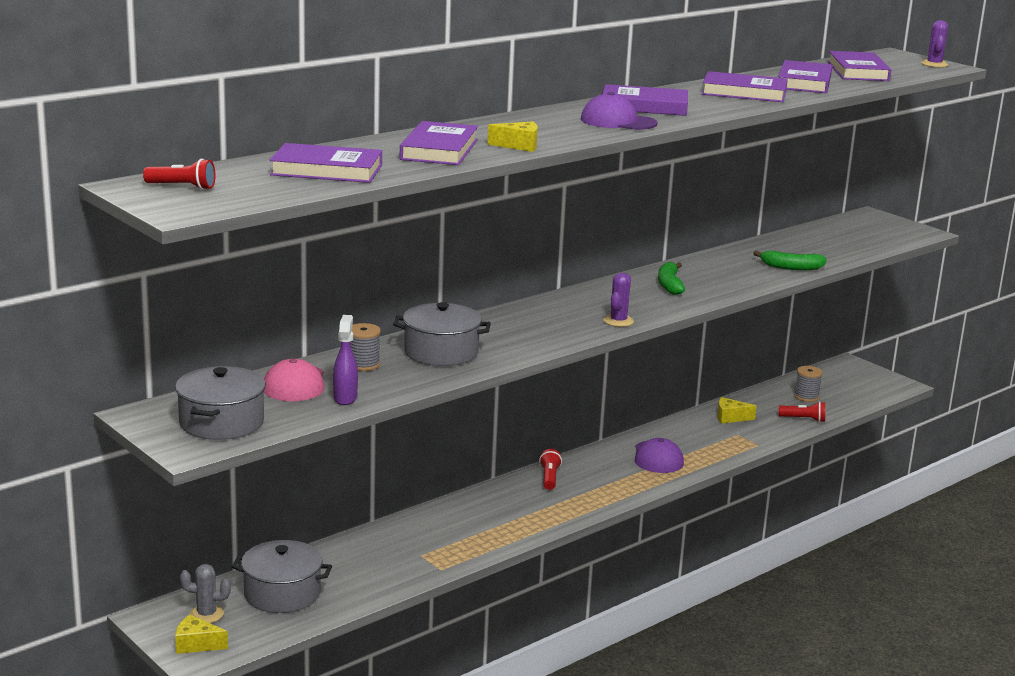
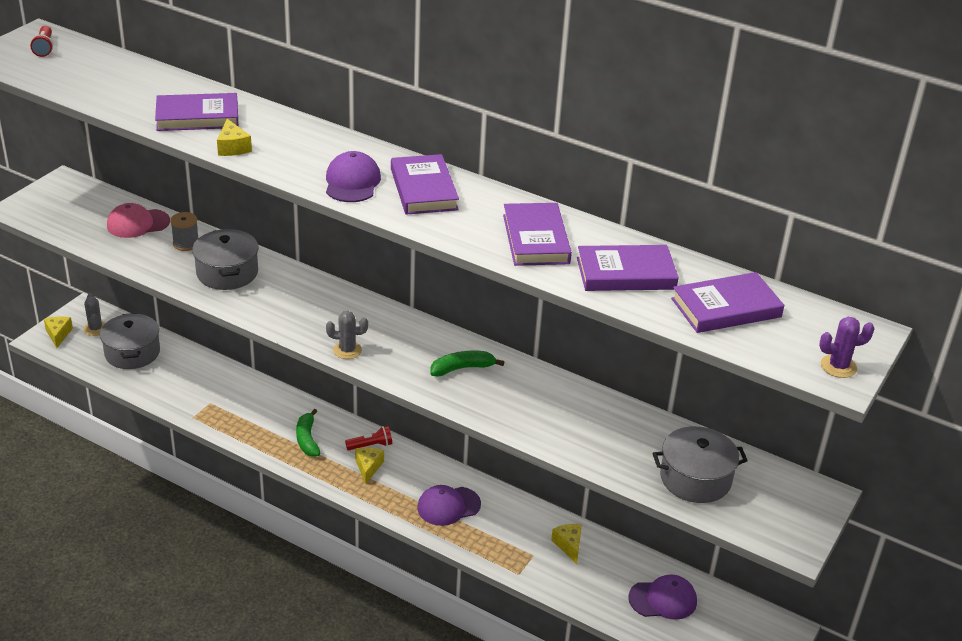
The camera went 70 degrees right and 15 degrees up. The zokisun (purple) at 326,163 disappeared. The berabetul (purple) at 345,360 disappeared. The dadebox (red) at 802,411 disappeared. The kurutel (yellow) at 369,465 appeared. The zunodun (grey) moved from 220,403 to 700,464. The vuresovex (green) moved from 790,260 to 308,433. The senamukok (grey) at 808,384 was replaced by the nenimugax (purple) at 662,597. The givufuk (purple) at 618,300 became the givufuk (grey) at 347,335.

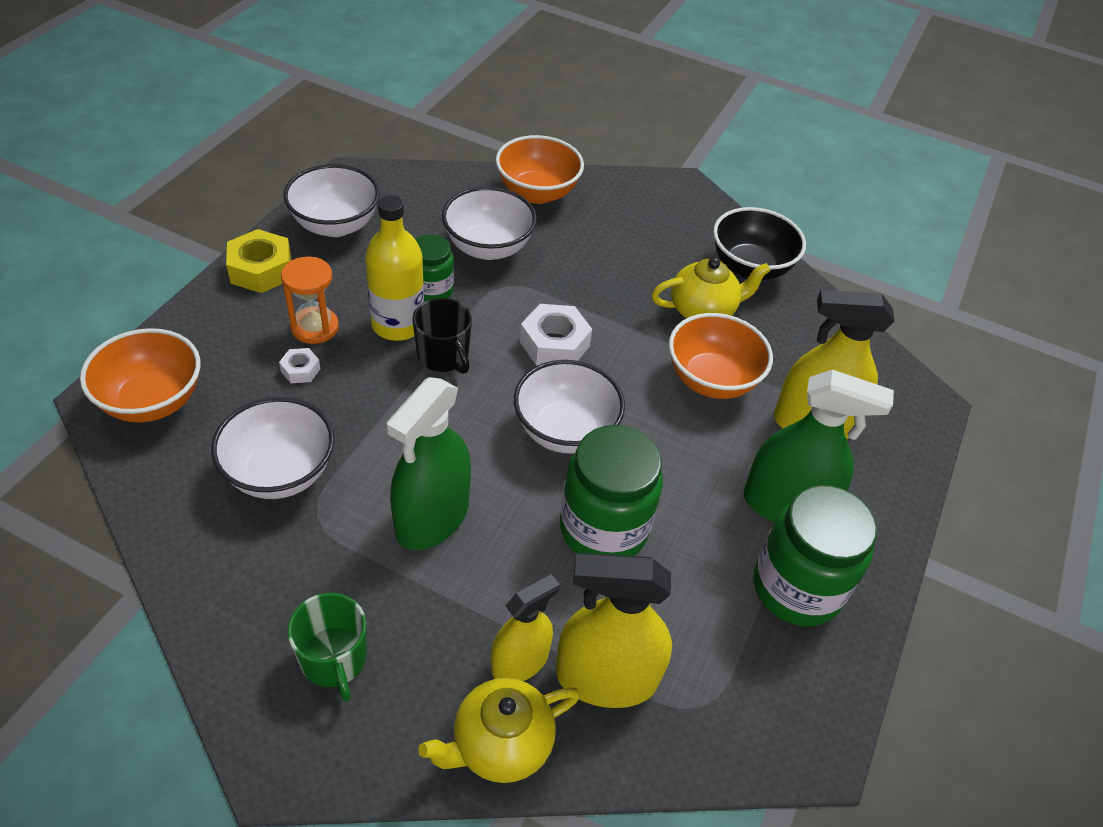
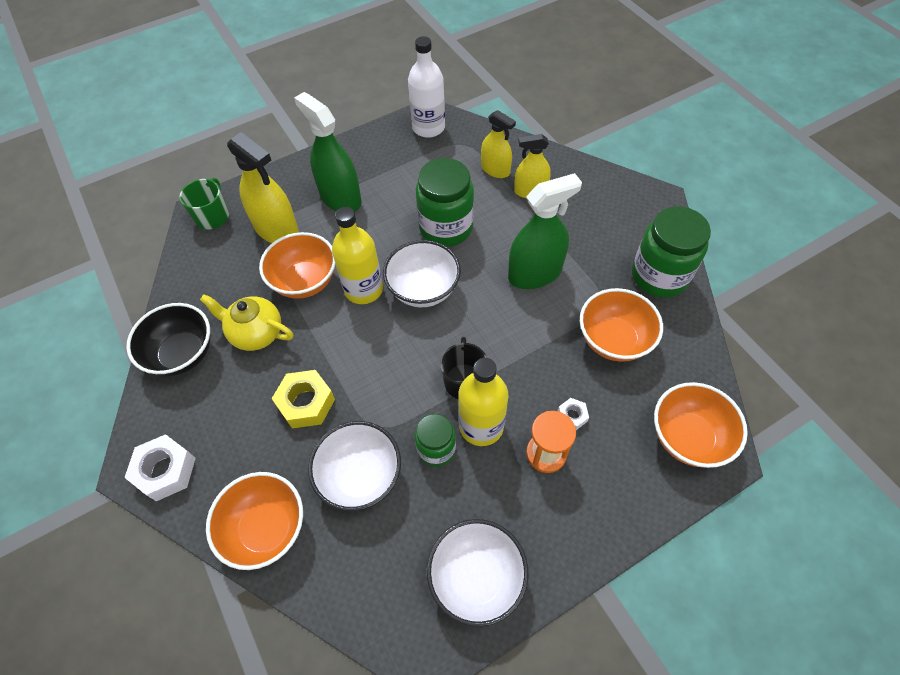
The camera went 140 degrees left and 10 degrees up. The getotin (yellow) at 499,730 disappeared. The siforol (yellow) at 357,255 appeared. The siforol (white) at 426,87 appeared. The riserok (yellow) moved from 258,261 to 303,399. The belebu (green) moved from 327,647 to 204,203. The riserok (white) moved from 556,335 to 160,467. The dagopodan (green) moved from 815,555 to 671,252. The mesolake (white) at 273,448 became the mesolake (orange) at 621,325. The berabetul (yellow) at 614,630 changed to 0.63 times the size.

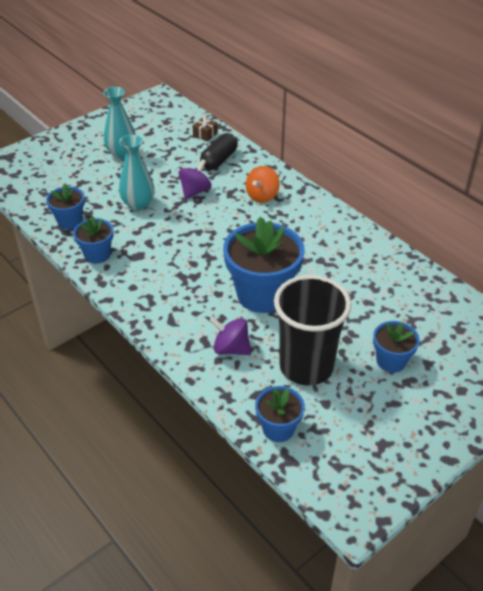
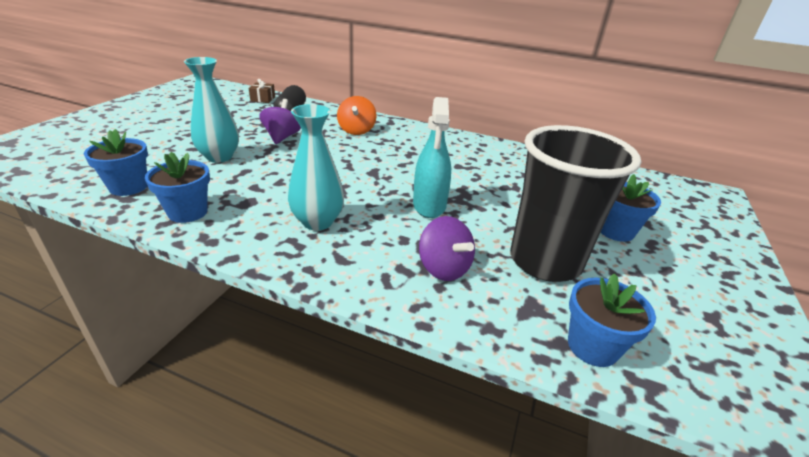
The camera went 30 degrees left and 10 degrees down. The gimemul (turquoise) moved from 119,123 to 316,167. The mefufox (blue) at 264,264 was replaced by the berabetul (turquoise) at 432,157. The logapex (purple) at 230,336 turned 120 degrees counterclockwise.

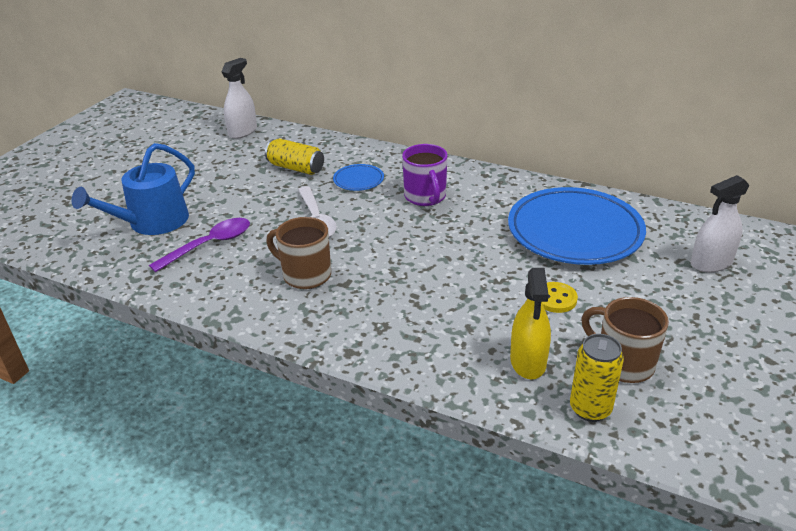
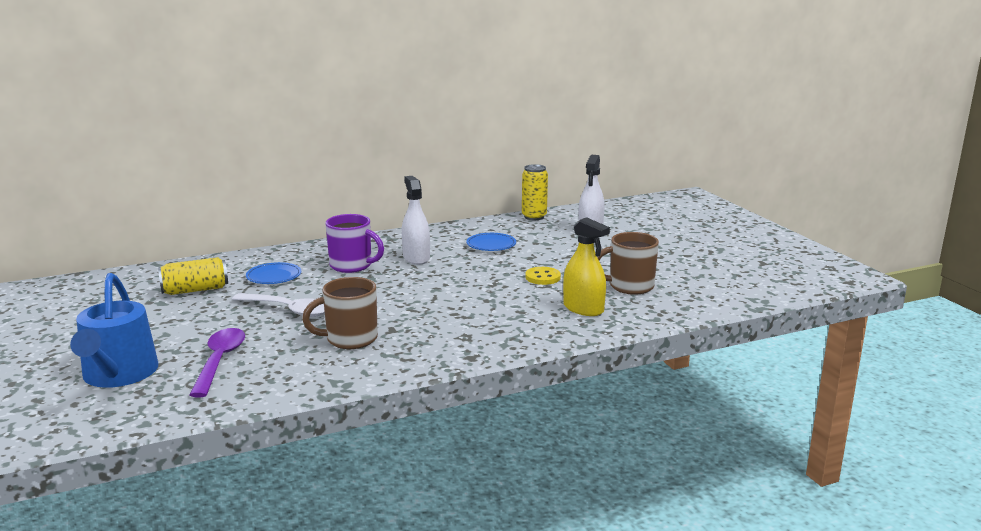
The camera went 50 degrees left and 15 degrees down. The berabetul (white) moved from 239,98 to 416,220. The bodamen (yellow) moved from 597,378 to 535,192. The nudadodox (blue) at 577,226 changed to 0.43 times the size.

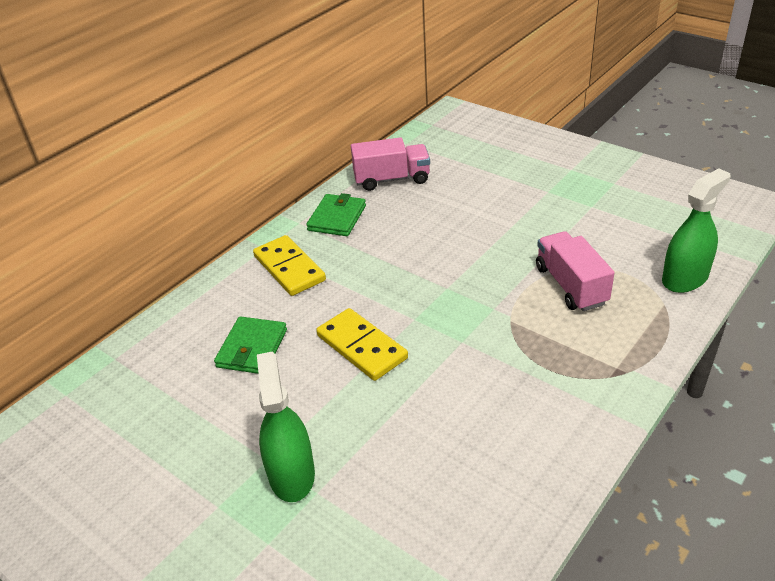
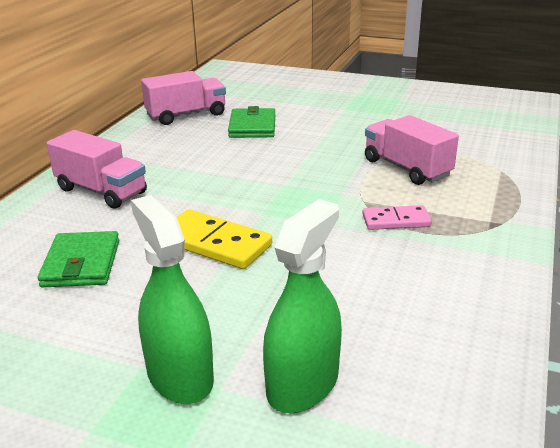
The camera went 20 degrees left and 10 degrees down. The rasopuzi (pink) at 397,217 appeared. The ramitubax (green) moved from 336,214 to 251,122. The berabetul (green) moved from 696,230 to 302,306. The rasopuzi (yellow) at 289,265 was replaced by the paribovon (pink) at 97,169.

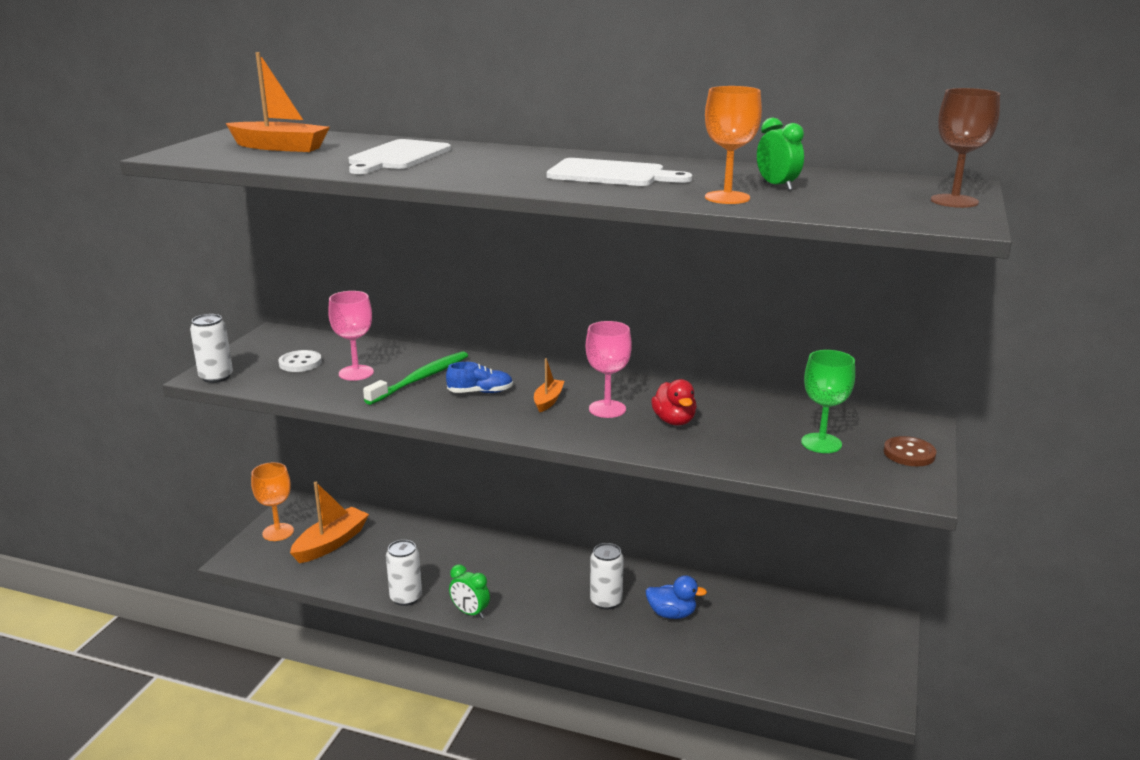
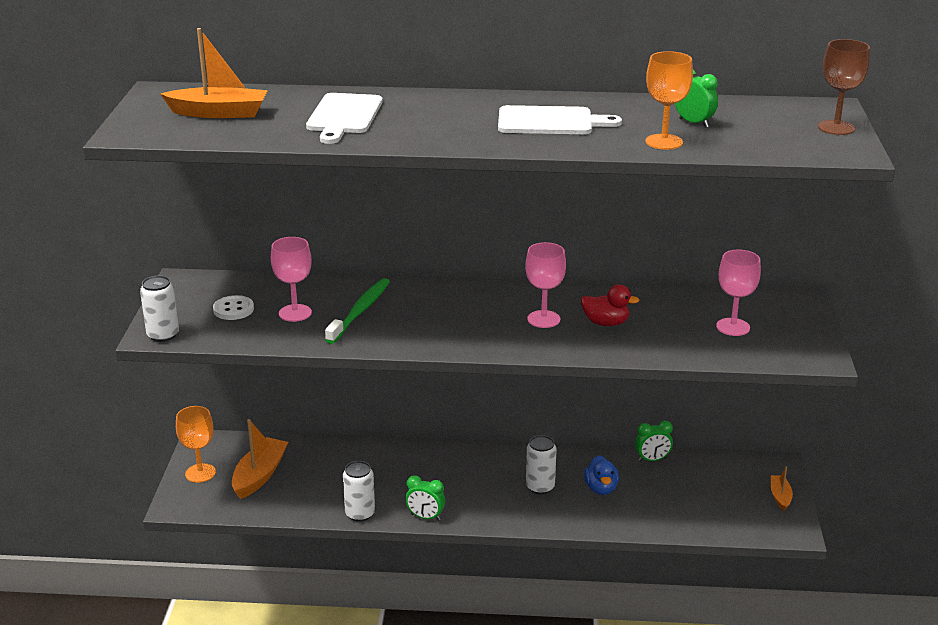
The camera went 15 degrees left and 5 degrees up. The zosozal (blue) at 479,377 disappeared. The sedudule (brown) at 910,451 disappeared. The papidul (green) at 654,441 appeared. The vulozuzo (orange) moved from 549,385 to 782,488. The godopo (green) at 828,401 became the godopo (pink) at 738,293. The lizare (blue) at 676,597 turned 90 degrees clockwise. The lizare (red) at 674,402 turned 45 degrees counterclockwise.

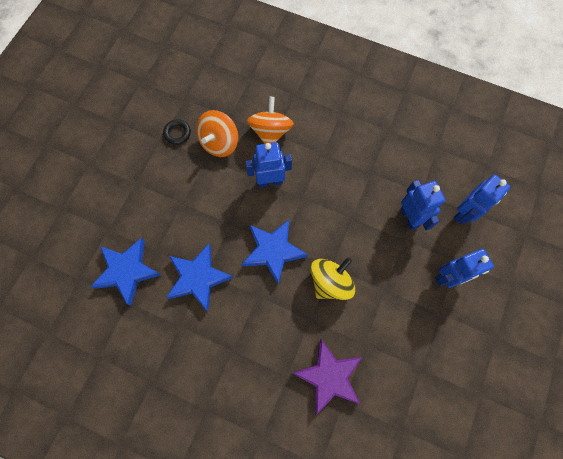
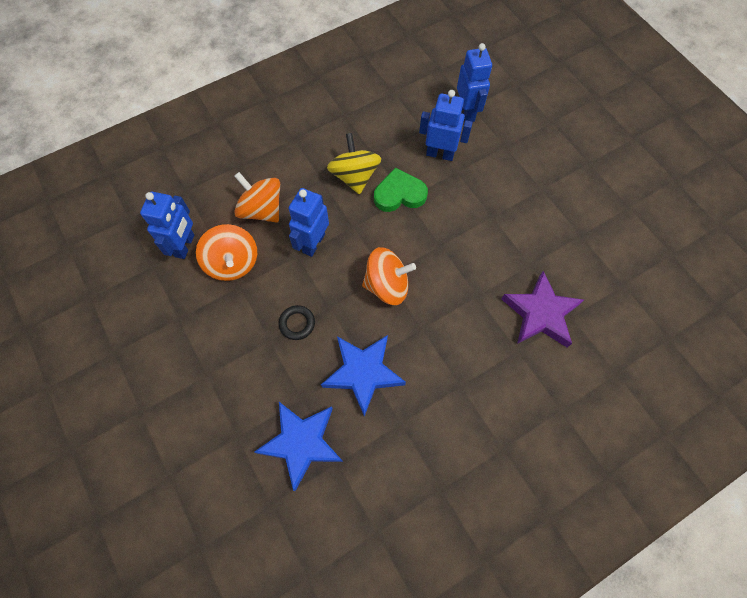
The camera went 55 degrees left and 5 degrees down. The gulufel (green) at 401,190 appeared. The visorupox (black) moved from 177,132 to 297,322. The logapex (yellow) moved from 333,278 to 354,164. The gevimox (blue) moved from 464,268 to 167,225. The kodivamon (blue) at 275,252 was replaced by the logapex (orange) at 389,276.

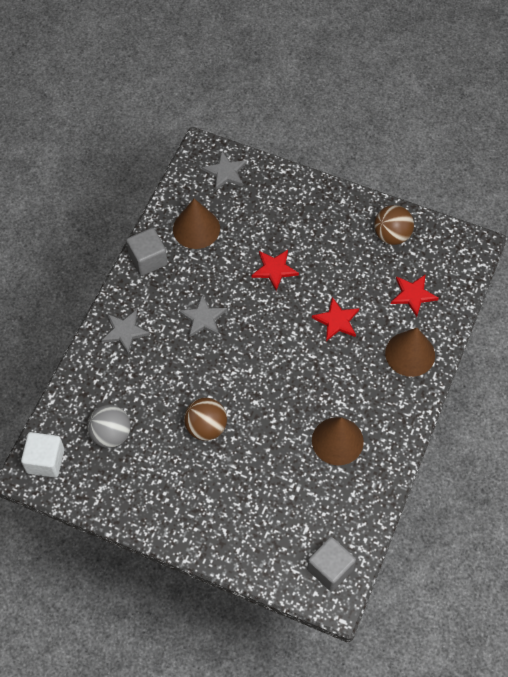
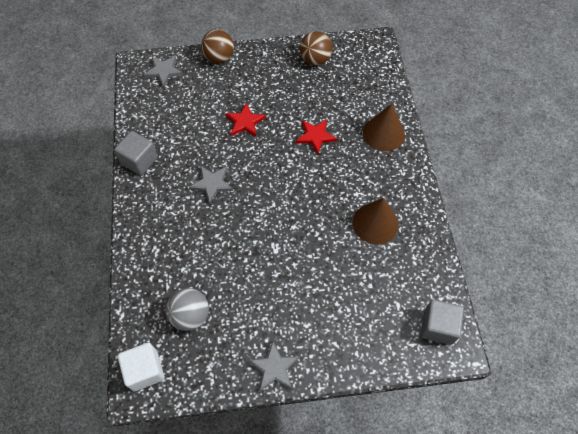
The camera went 30 degrees left and 0 degrees up. The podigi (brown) at 196,224 disappeared. The kodivamon (red) at 415,296 disappeared. The kodivamon (grey) moved from 125,332 to 273,366. The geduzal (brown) moved from 205,419 to 217,46.

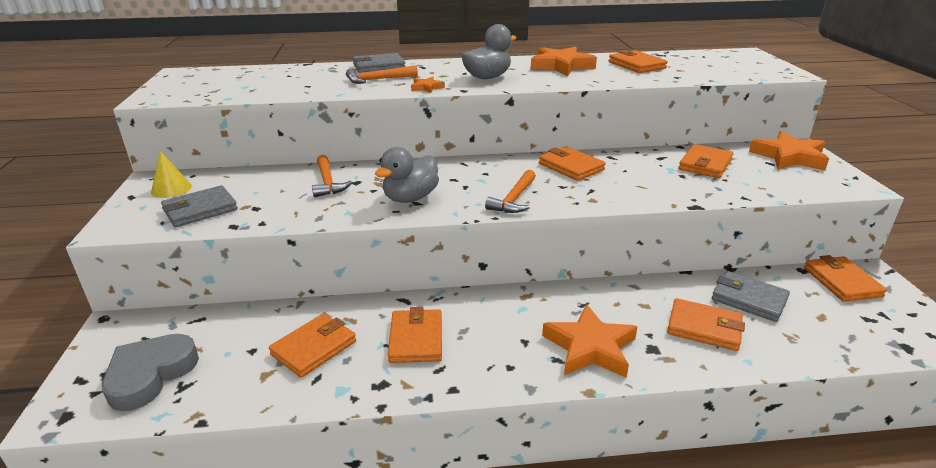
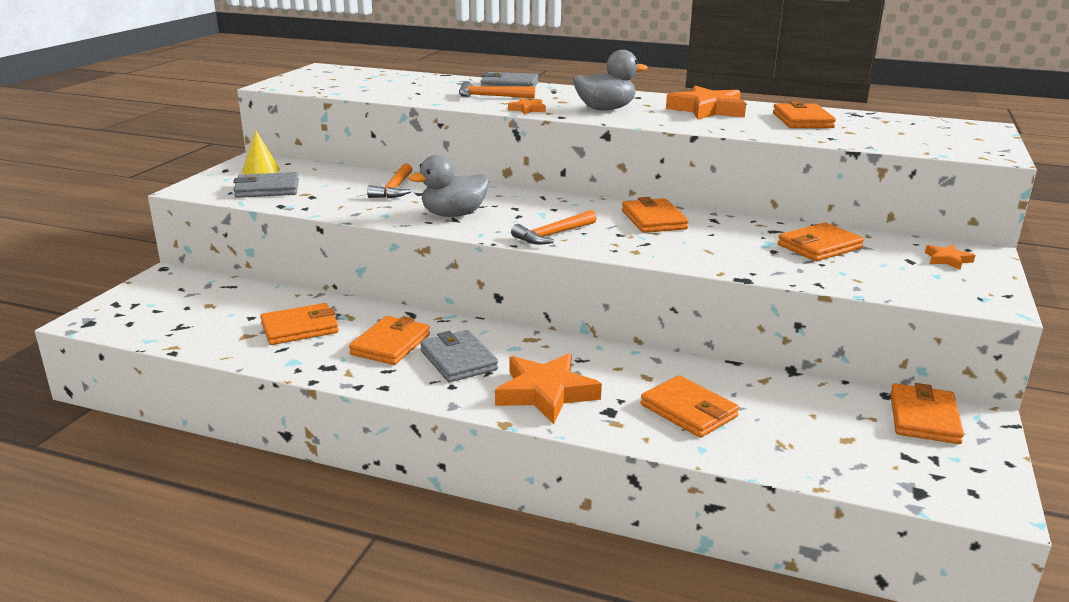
The camera went 25 degrees right and 5 degrees down. The gulufel (grey) at 150,372 disappeared. The ramitubax (grey) moved from 751,296 to 459,356. The kodivamon (orange) at 789,151 changed to 0.48 times the size.

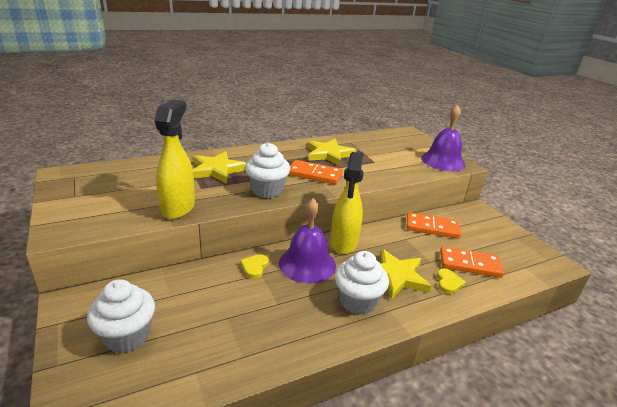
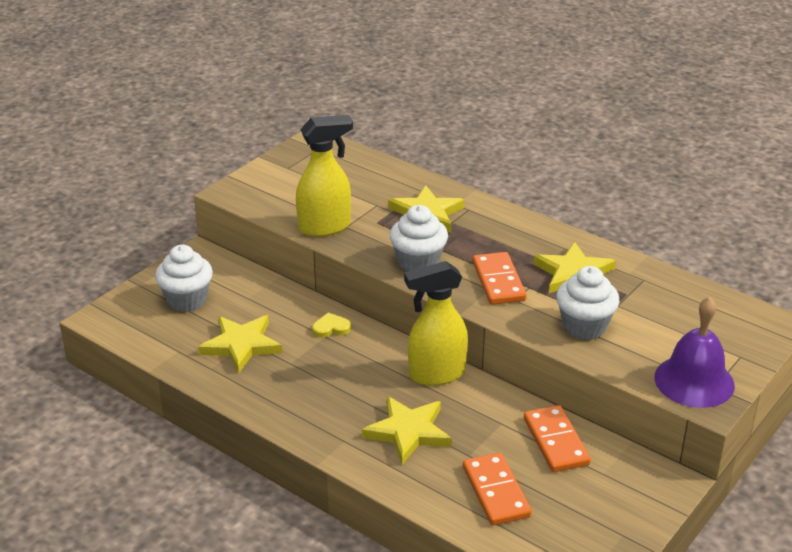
The camera went 65 degrees right and 5 degrees up. The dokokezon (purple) at 307,241 disappeared. The gulufel (yellow) at 451,281 disappeared. The kodivamon (yellow) at 240,344 appeared. The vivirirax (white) moved from 362,283 to 588,303.

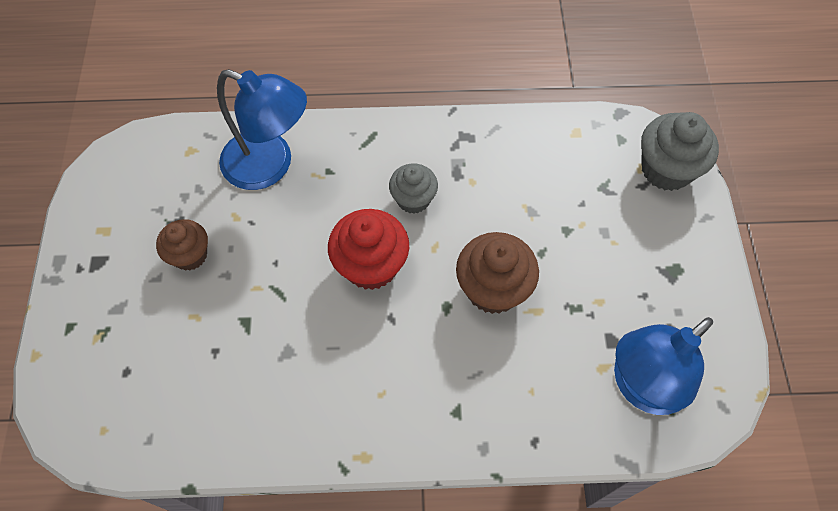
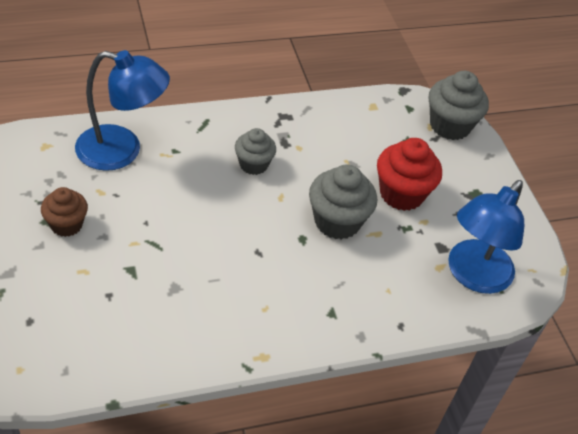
The camera went 20 degrees left and 15 degrees down. The vivirirax (red) moved from 368,249 to 409,174. The vivirirax (brown) at 497,273 became the vivirirax (grey) at 343,202.

